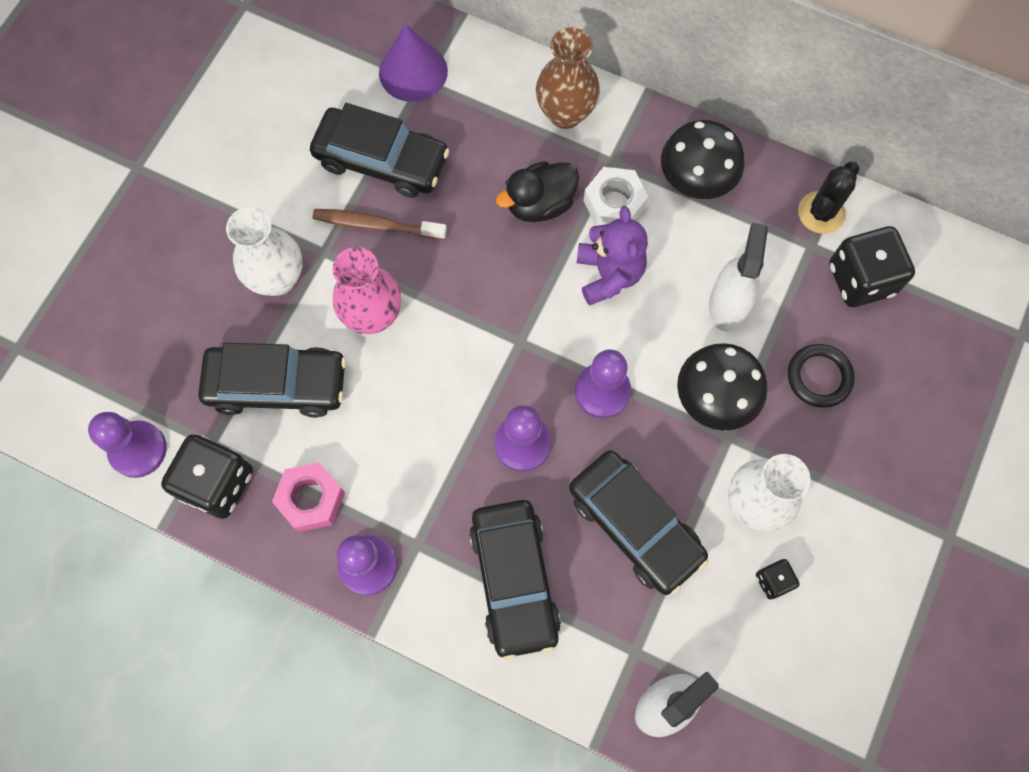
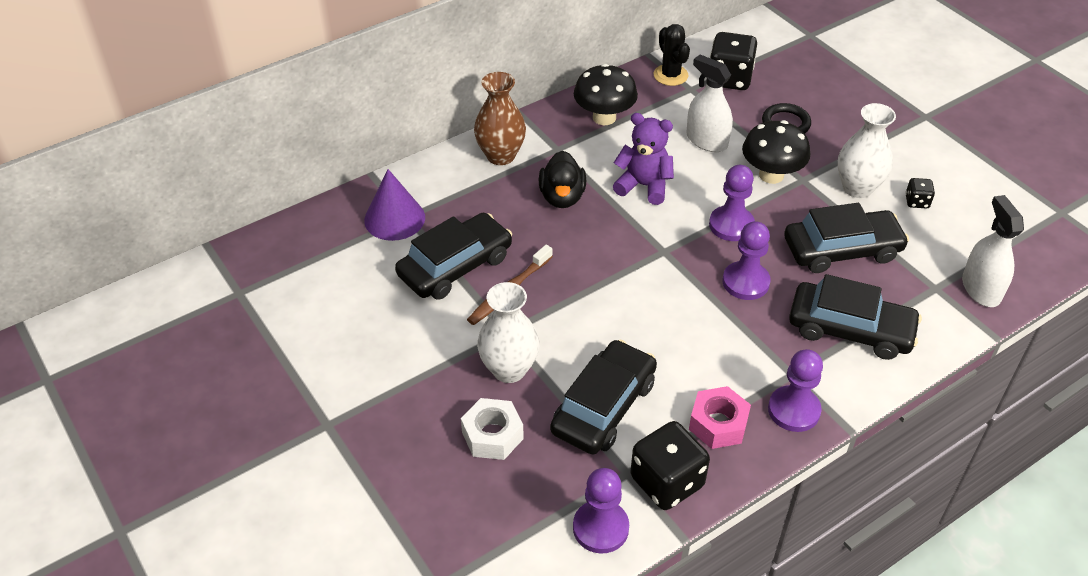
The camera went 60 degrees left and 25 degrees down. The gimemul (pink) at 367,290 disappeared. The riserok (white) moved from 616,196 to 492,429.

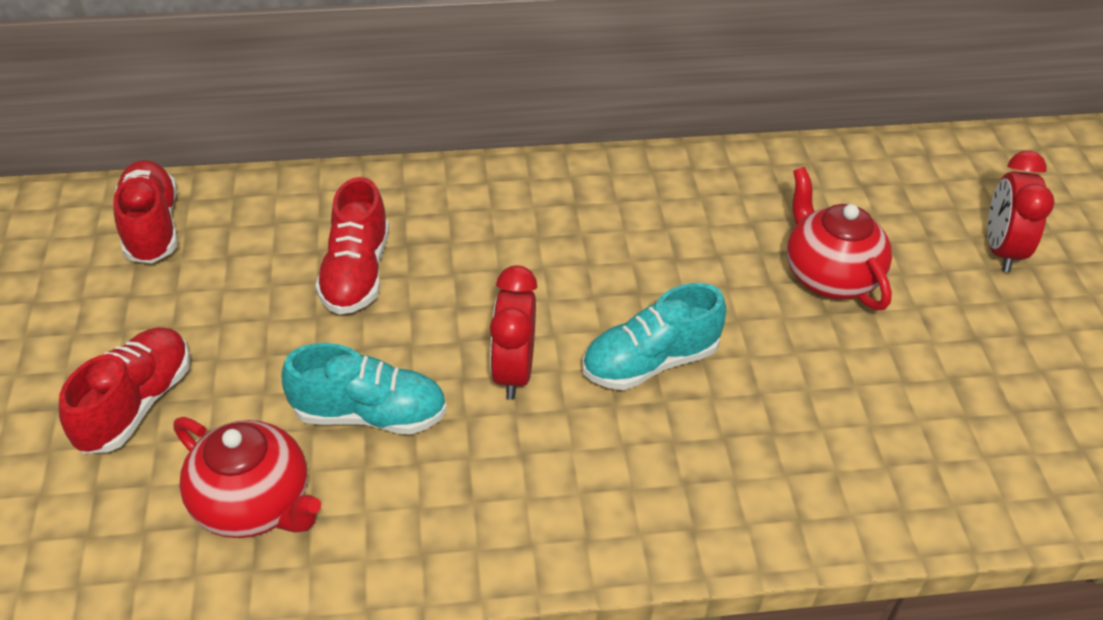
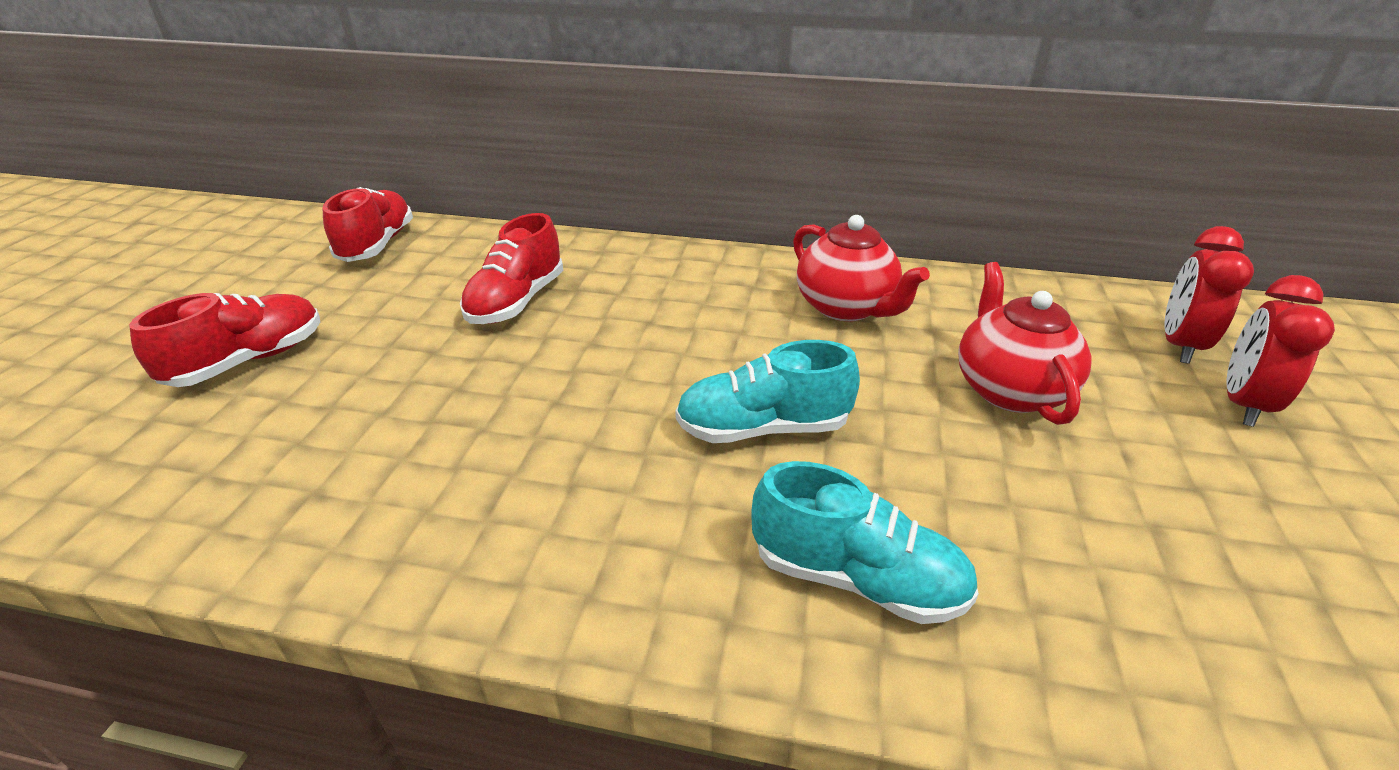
The camera went 20 degrees right and 10 degrees down. The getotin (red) moved from 247,477 to 861,268. The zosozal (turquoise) moved from 364,389 to 865,542. The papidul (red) moved from 513,333 to 1209,295.

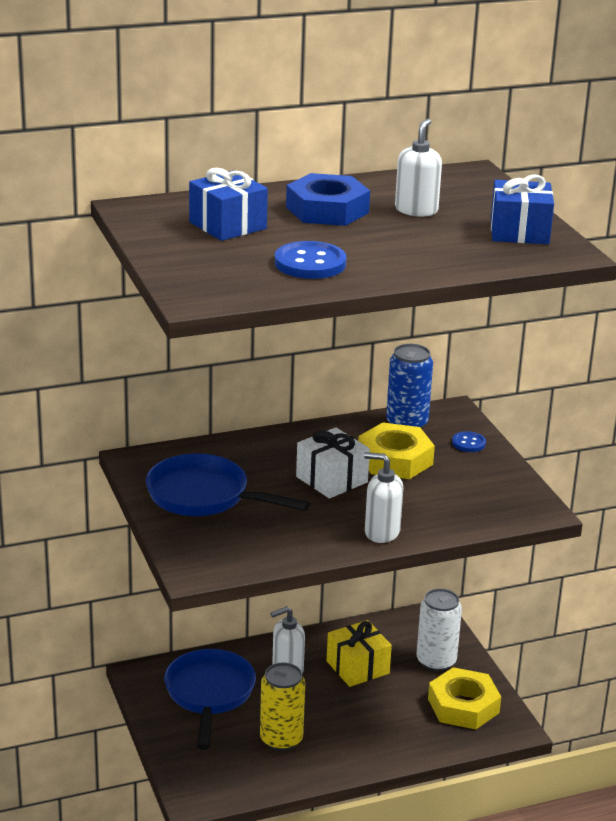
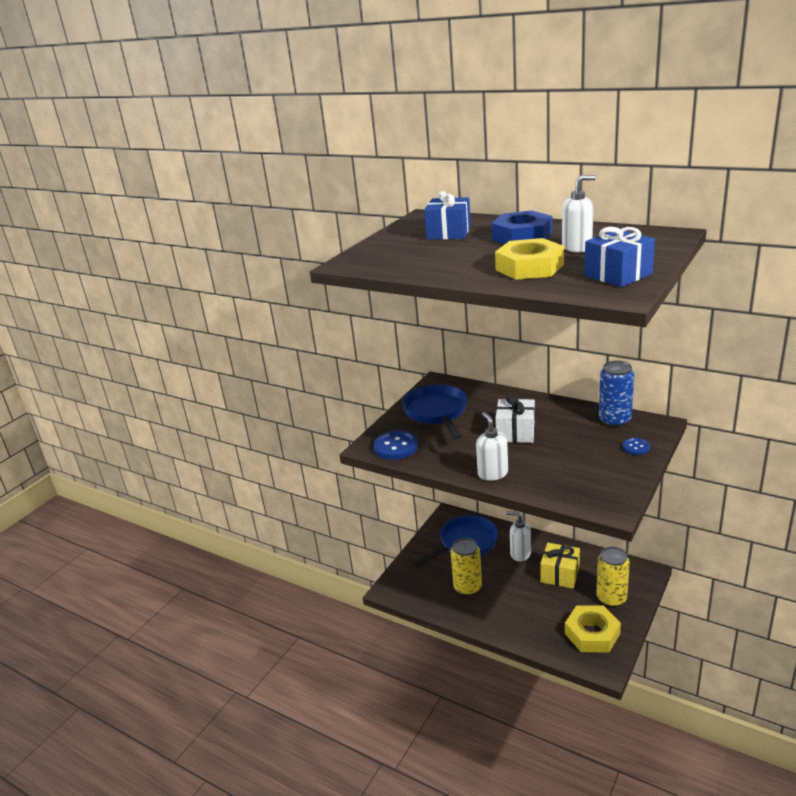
The camera went 55 degrees right and 0 degrees up. The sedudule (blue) moved from 310,260 to 396,445. The riserok (yellow) moved from 396,450 to 529,259. The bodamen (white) at 439,629 became the bodamen (yellow) at 613,576.

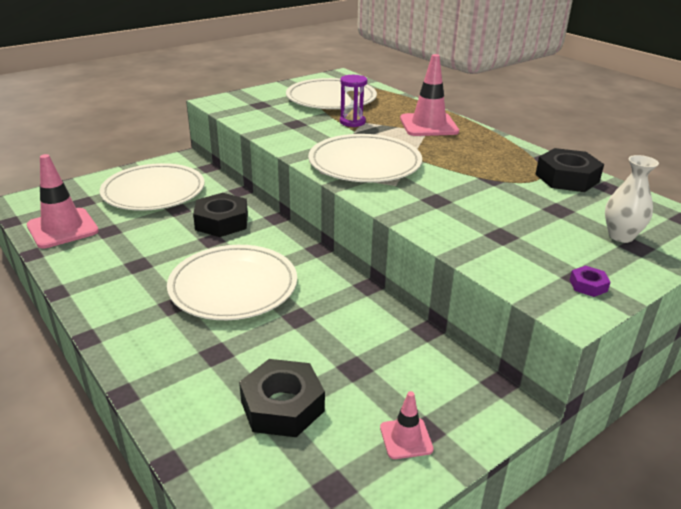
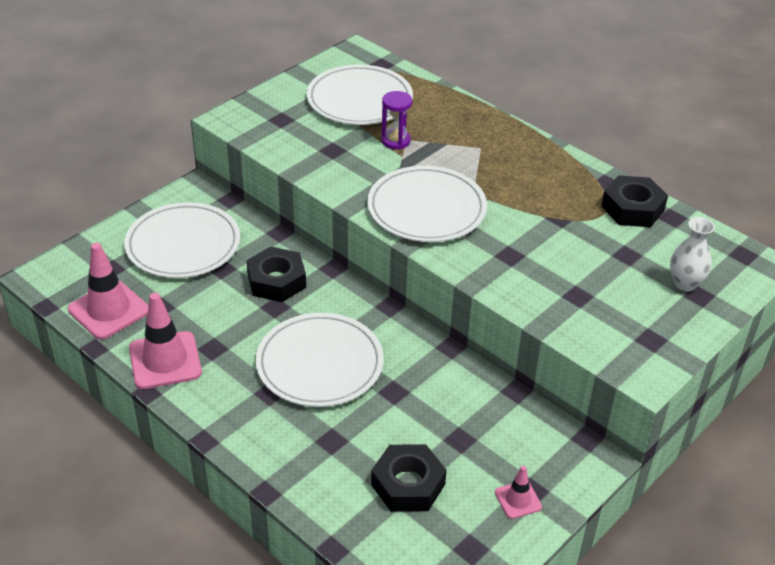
The camera went 10 degrees left and 10 degrees up. The riserok (purple) at 590,281 disappeared. The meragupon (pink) moved from 429,95 to 165,341.

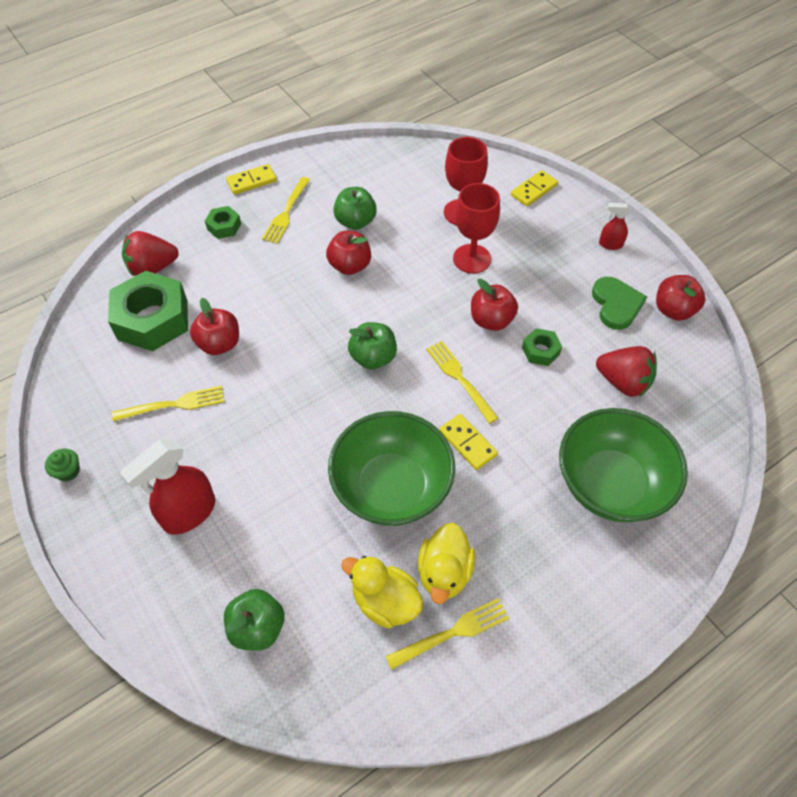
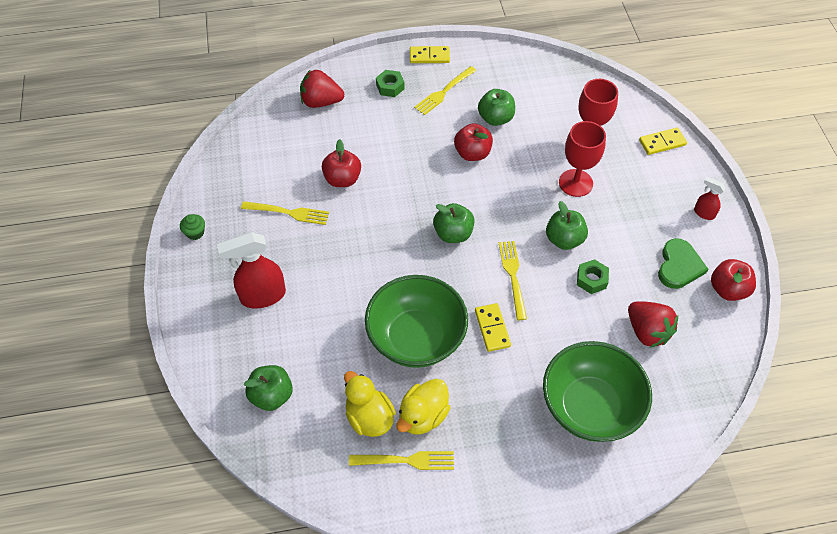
The camera went 25 degrees right and 0 degrees up. The riserok (green) at 148,311 disappeared. The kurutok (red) at 494,305 became the kurutok (green) at 567,225.

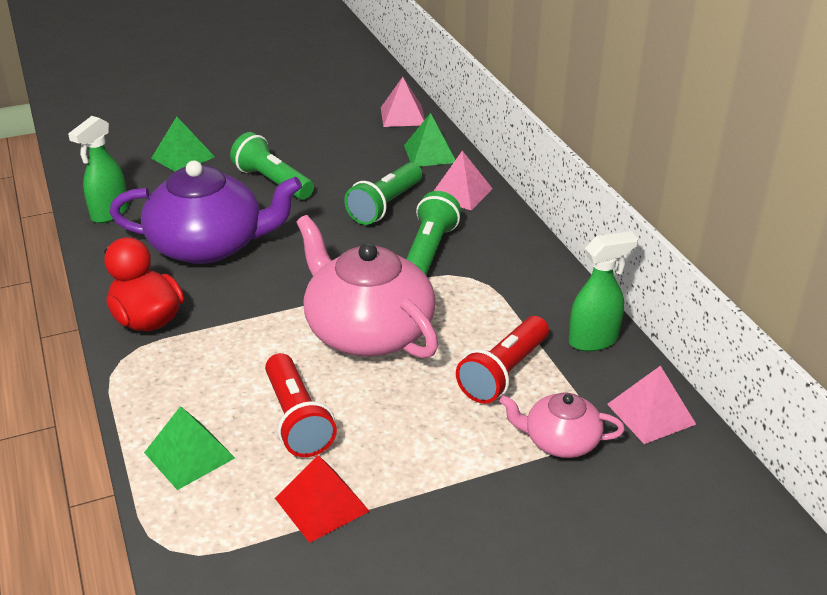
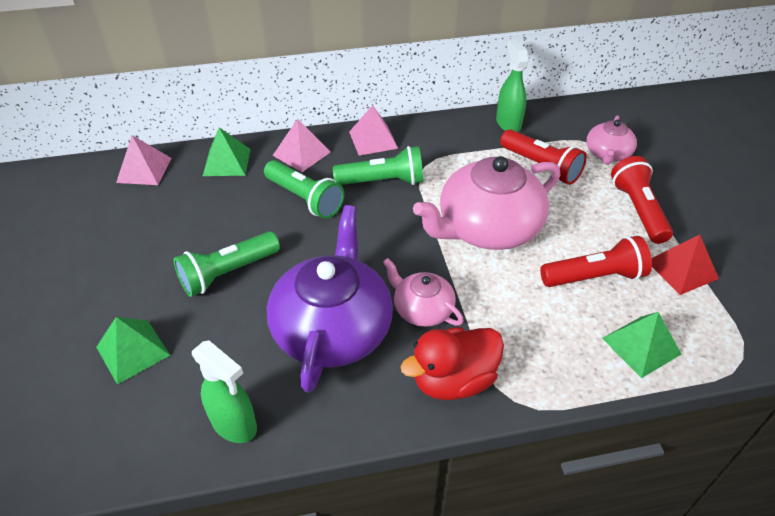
The camera went 80 degrees left and 10 degrees up. The getotin (pink) at 423,292 appeared. The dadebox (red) at 642,200 appeared. The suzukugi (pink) moved from 651,405 to 373,130. The dadebox (green) at 433,233 turned 150 degrees clockwise.

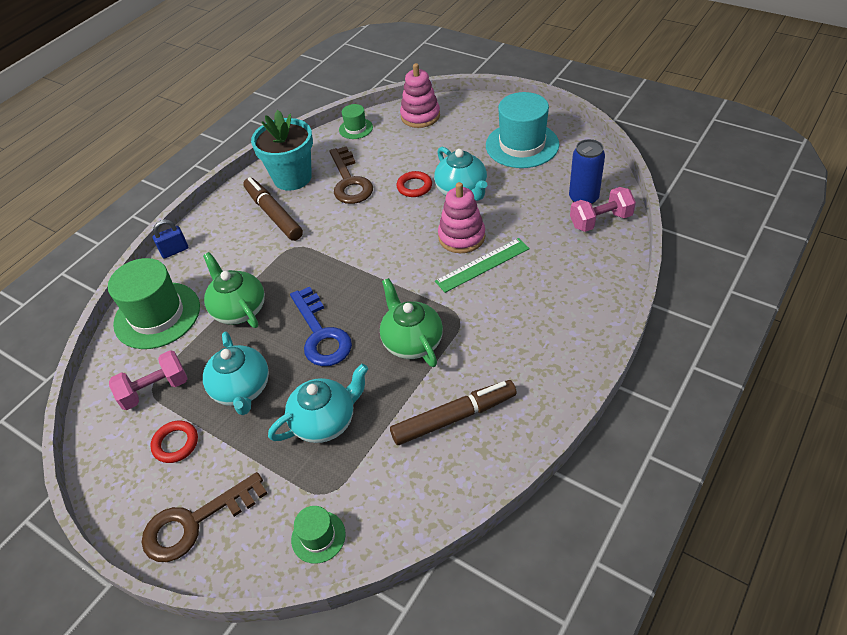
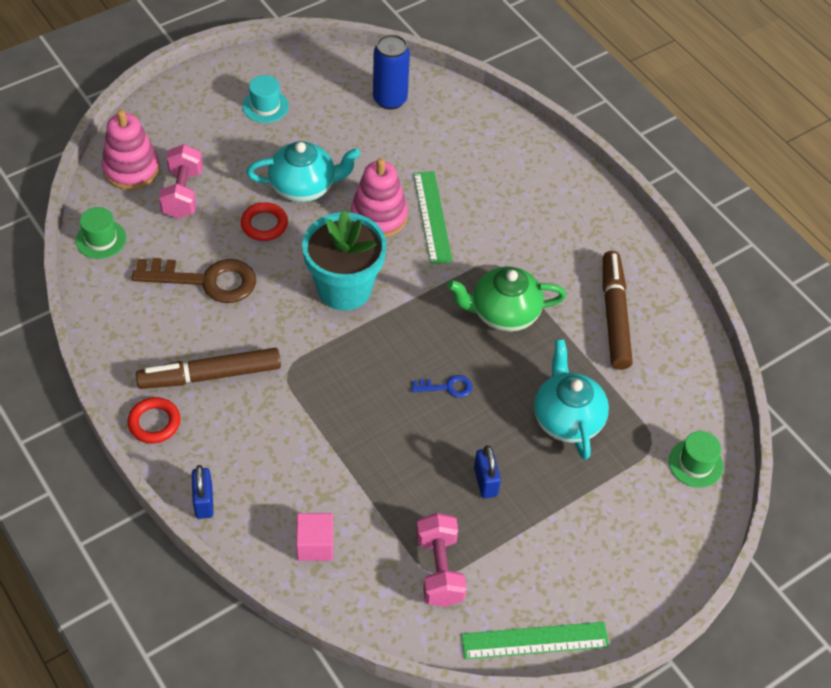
The camera went 75 degrees left and 5 degrees up. The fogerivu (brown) at 205,517 disappeared. The getotin (green) at 234,290 disappeared. The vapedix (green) at 535,640 appeared. The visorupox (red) moved from 174,441 to 153,420. The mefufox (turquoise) moved from 282,150 to 344,260. The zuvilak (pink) moved from 603,209 to 181,181. The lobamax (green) at 154,303 was replaced by the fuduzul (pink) at 314,537. The getotin (turquoise) at 236,373 was replaced by the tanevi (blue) at 487,471. The fogerivu (blue) at 321,326 changed to 0.47 times the size. The lobamax (turquoise) at 522,130 changed to 0.49 times the size.

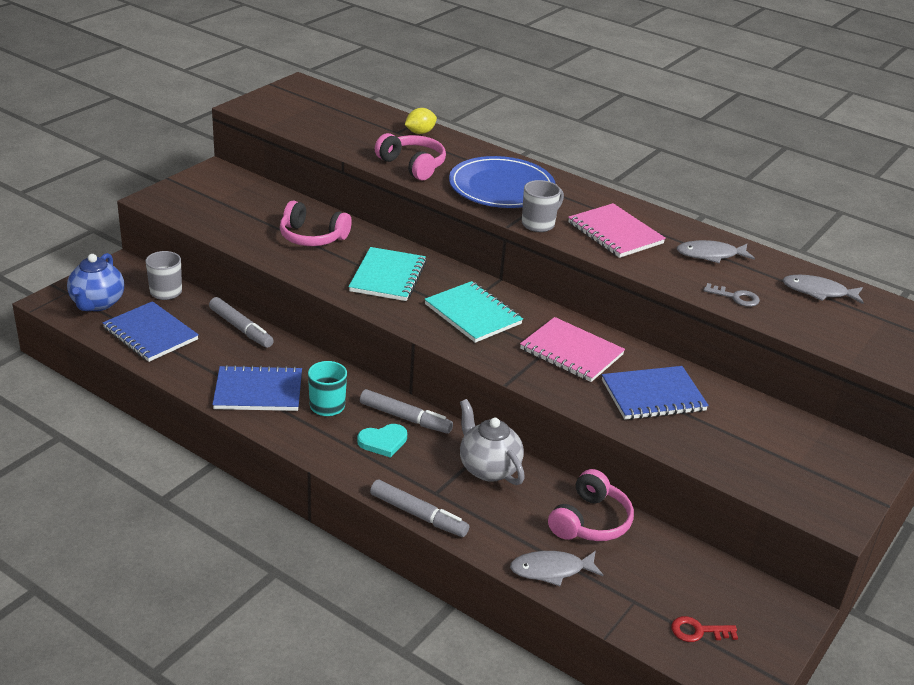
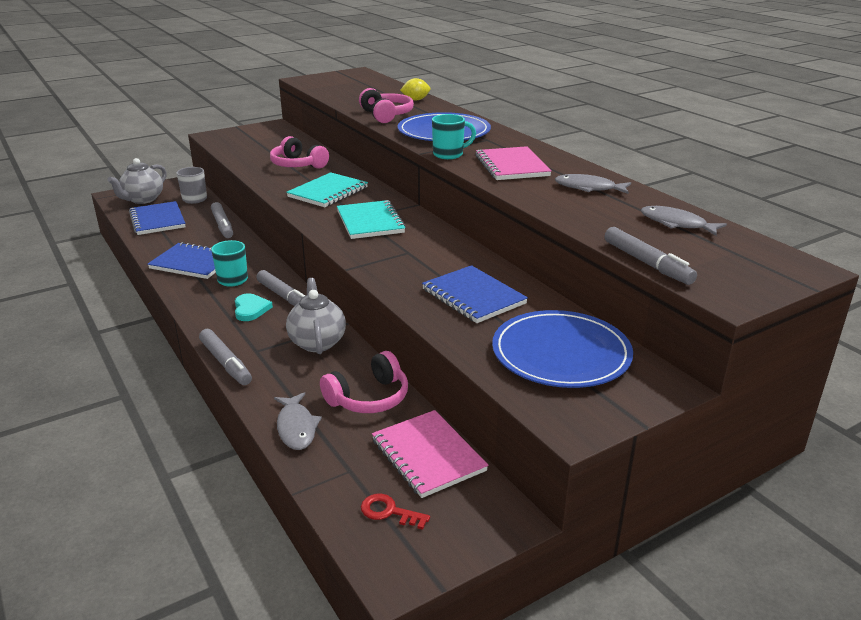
The camera went 25 degrees right and 5 degrees down. The fogerivu (grey) at 731,295 disappeared. The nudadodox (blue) at 562,349 appeared. The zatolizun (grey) at 651,256 appeared. The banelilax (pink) moved from 572,349 to 430,454. The getotin (blue) at 95,282 became the getotin (grey) at 137,181. The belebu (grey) at 543,206 became the belebu (turquoise) at 454,136. The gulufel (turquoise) at 382,441 turned 105 degrees counterclockwise. The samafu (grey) at 556,568 turned 120 degrees counterclockwise. The banelilax (blue) at 655,393 turned 45 degrees clockwise.

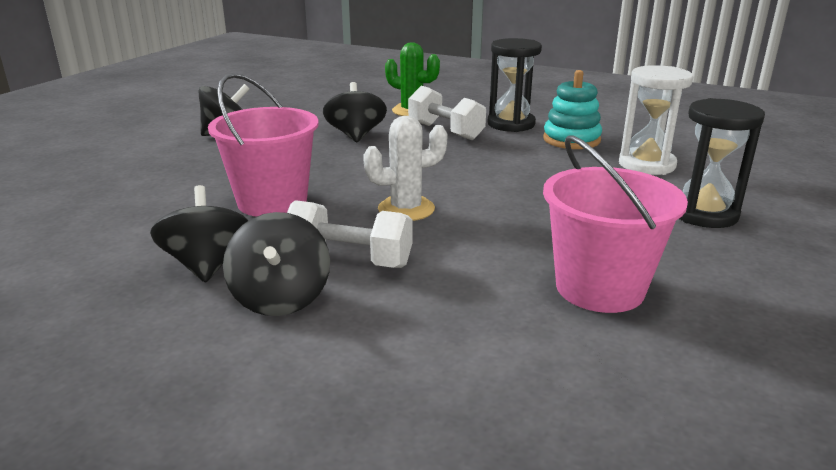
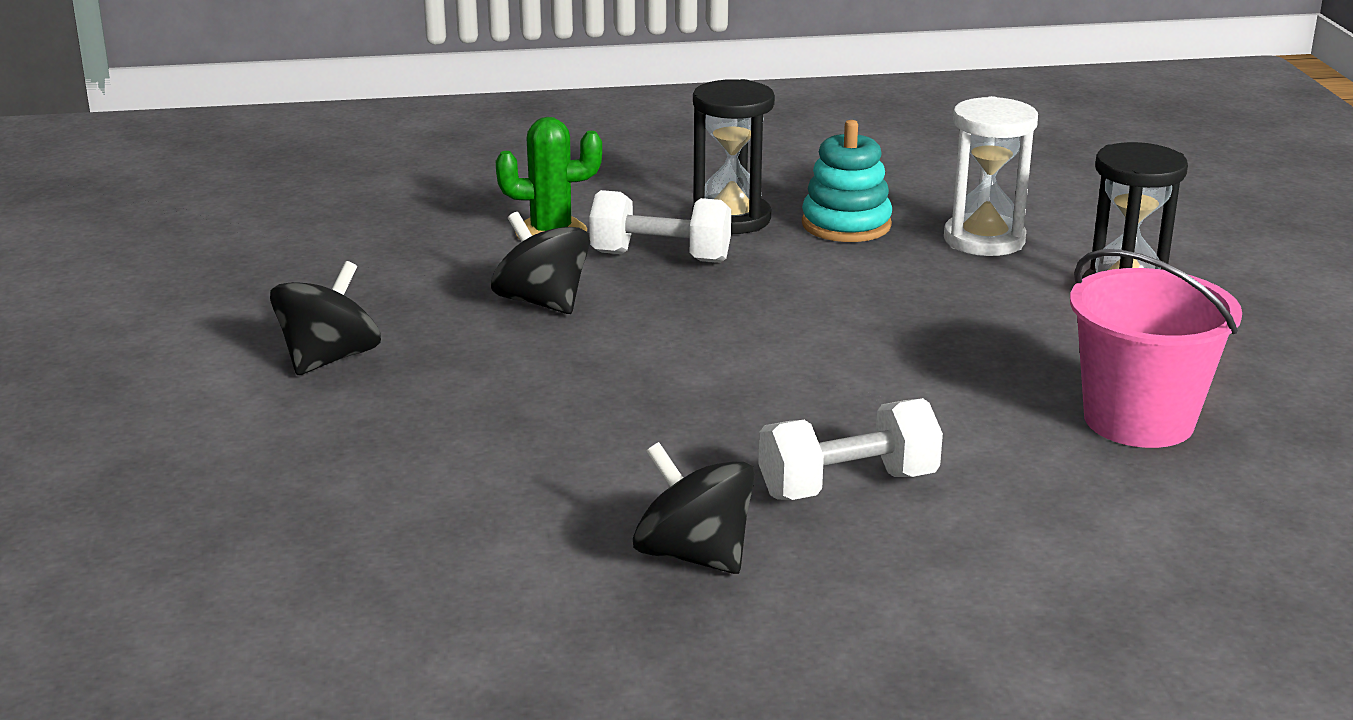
The camera went 35 degrees left and 0 degrees up. The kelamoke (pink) at 263,145 disappeared. The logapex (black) at 276,264 disappeared. The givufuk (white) at 405,168 disappeared.

